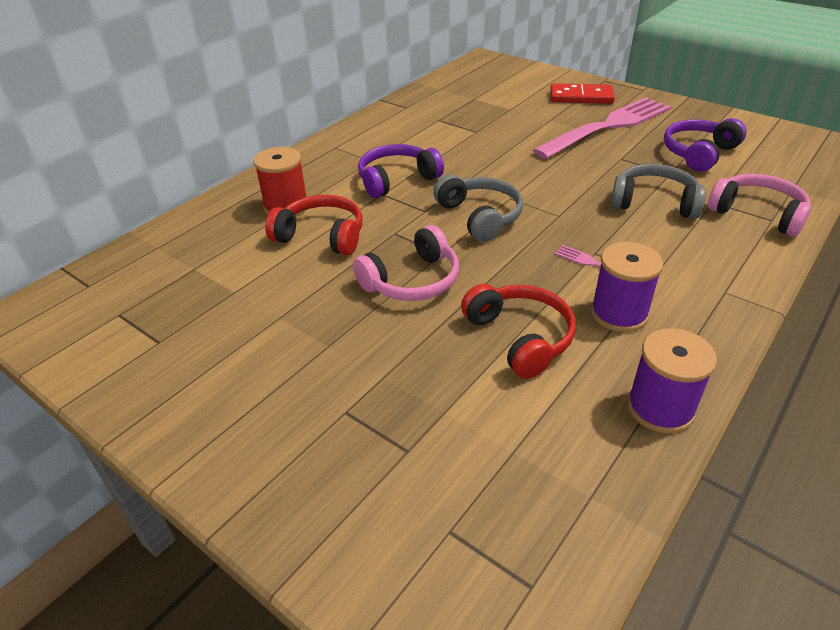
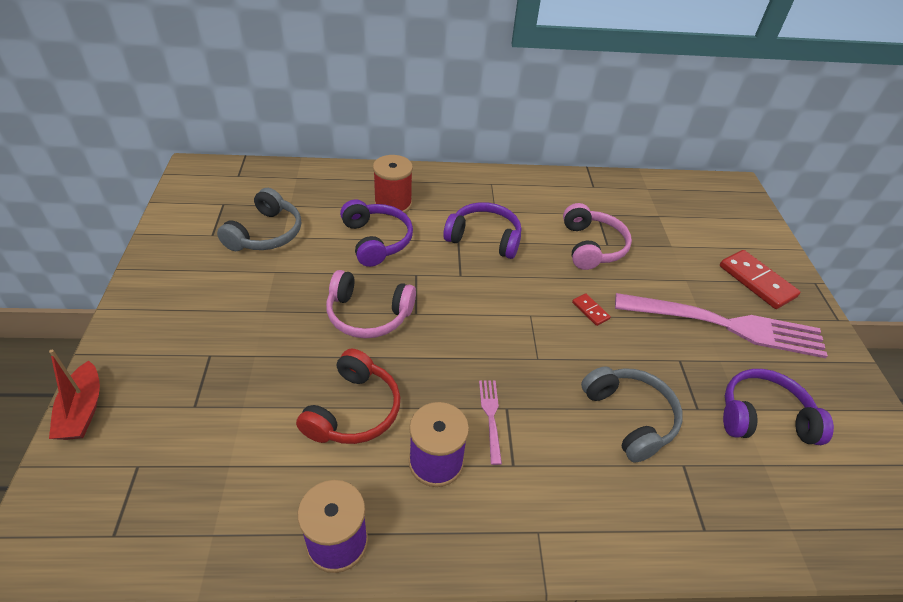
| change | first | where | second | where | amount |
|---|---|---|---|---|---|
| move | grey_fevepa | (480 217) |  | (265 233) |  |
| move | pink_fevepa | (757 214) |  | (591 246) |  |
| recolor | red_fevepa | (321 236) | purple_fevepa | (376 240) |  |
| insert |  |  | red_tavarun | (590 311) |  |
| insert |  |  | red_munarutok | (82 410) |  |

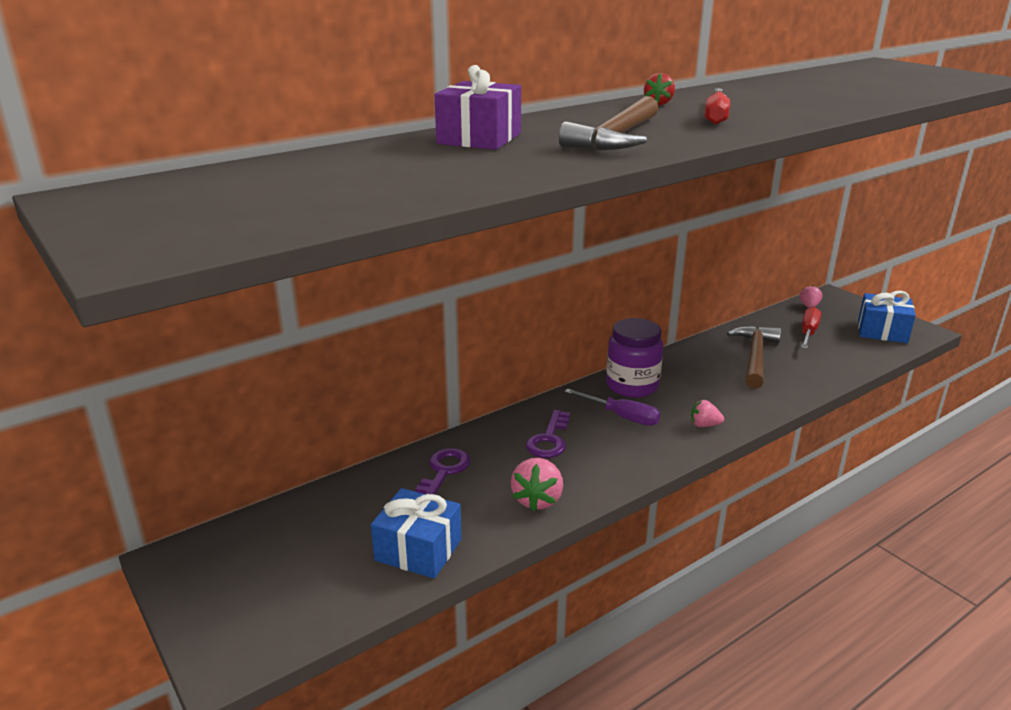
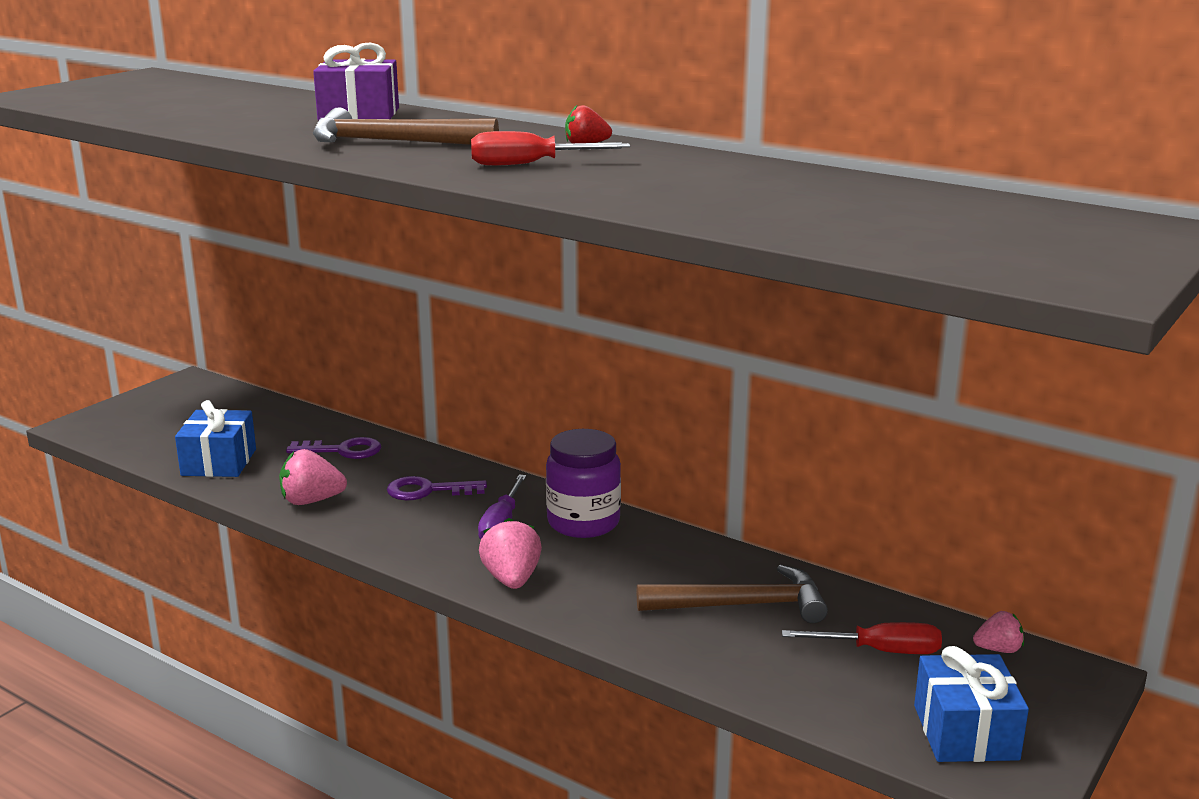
| change | first | where | second | where | amount |
|---|---|---|---|---|---|
| resize | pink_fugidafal | (704 425) |  | (512 579) | x1.63 |

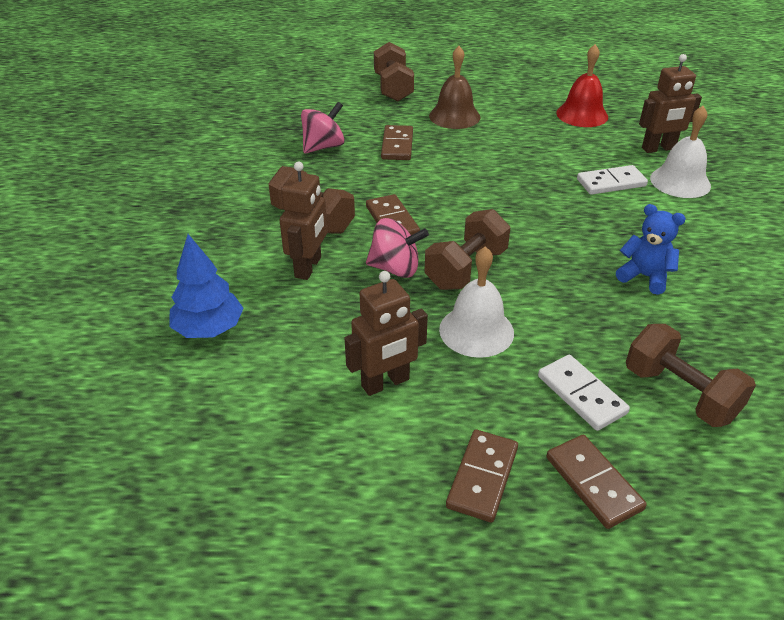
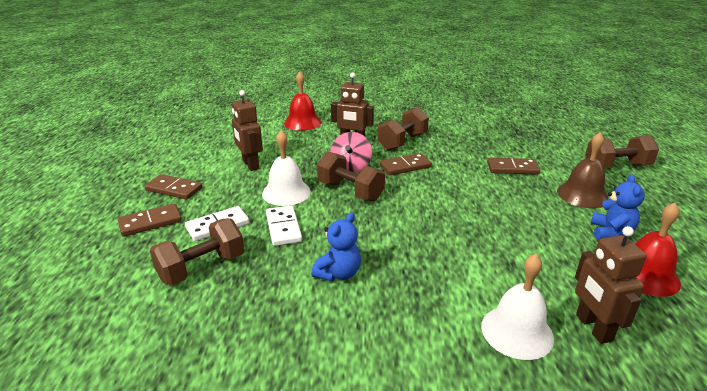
| change | first | where | second | where | amount |
|---|---|---|---|---|---|
| delete | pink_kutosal | (323 147) |  |  |  |
| move | white_tavarun | (611 183) |  | (283 227) |  |
| replace | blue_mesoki | (209 329) | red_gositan | (302 122) |  |
| insert |  |  | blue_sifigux | (611 232) |  |

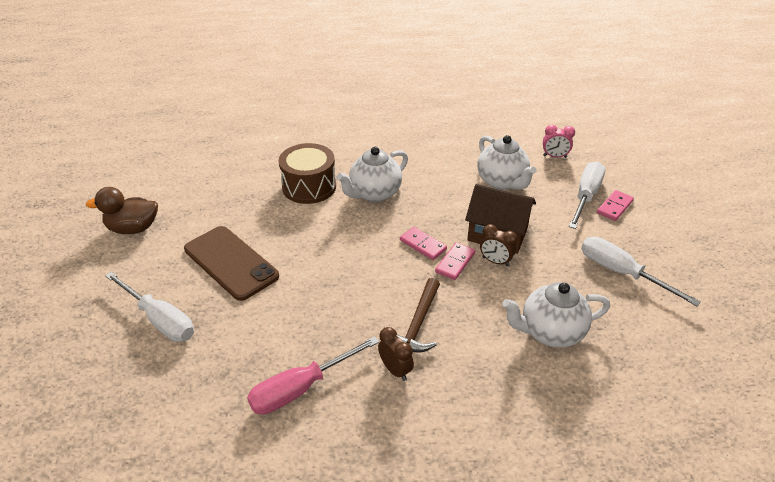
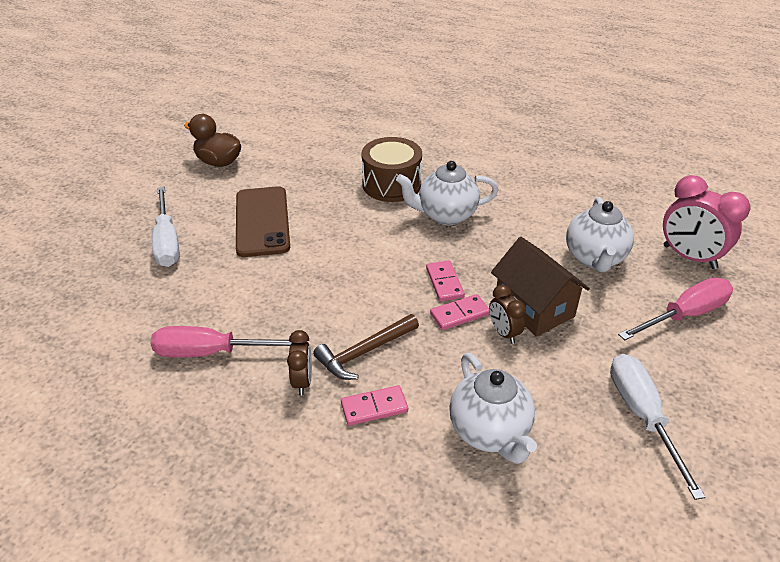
| change | first | where | second | where | amount |
|---|---|---|---|---|---|
| resize | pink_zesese | (554 156) |  | (689 257) | x1.83 |
| recolor | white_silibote | (586 196) | pink_silibote | (684 315) |  |
| move | pink_tavarun | (614 207) |  | (374 407) |  |
| rotate | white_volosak | (550 332) |  | (490 432) | 135 degrees counterclockwise |

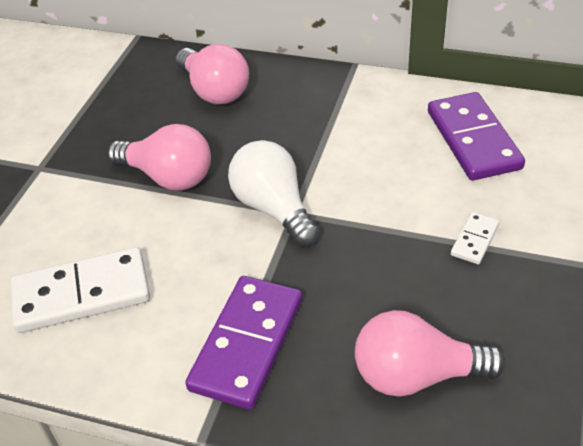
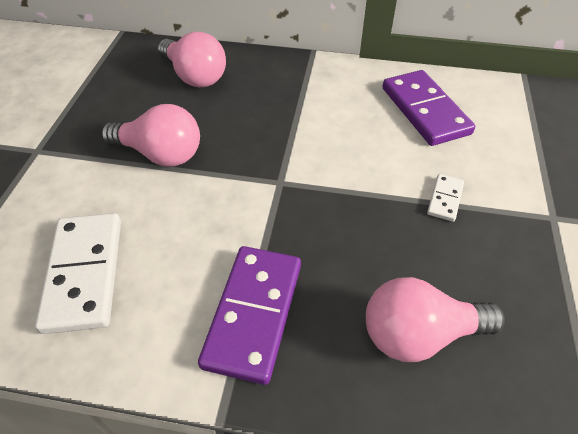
| change | first | where | second | where | amount |
|---|---|---|---|---|---|
| delete | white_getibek | (274 208) |  |  |  |
| rotate | white_tavarun | (82 294) |  | (84 273) | 75 degrees counterclockwise |

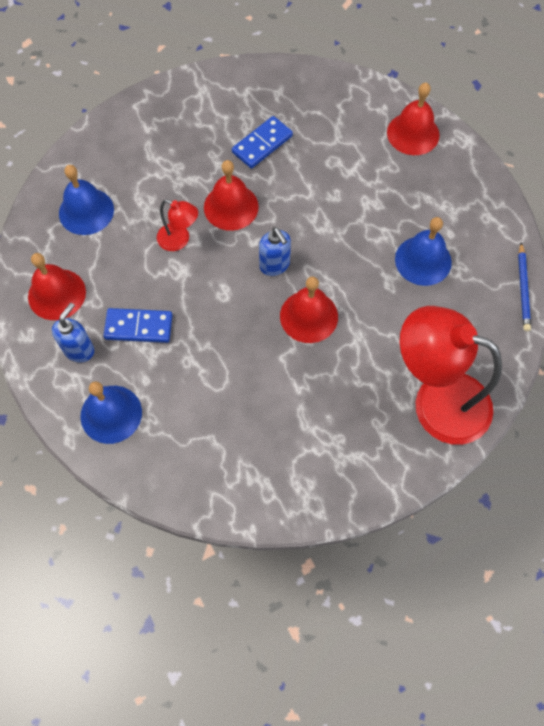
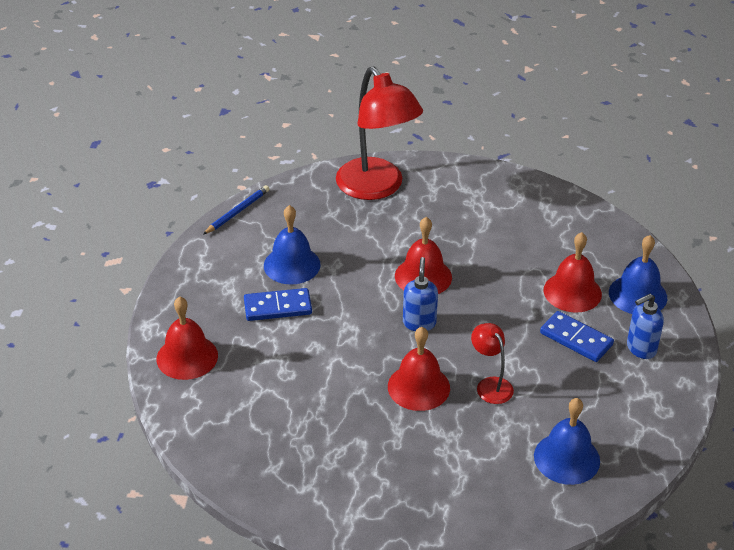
| change | first | where | second | where | amount |
|---|---|---|---|---|---|
| move | blue_tavarun | (262 144) |  | (278 307) |  |
| move | red_gositan | (57 294) |  | (572 292) |  |

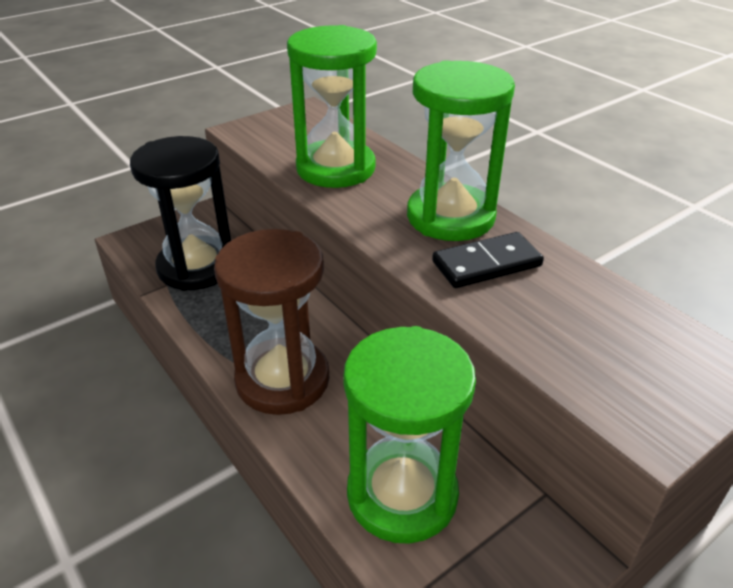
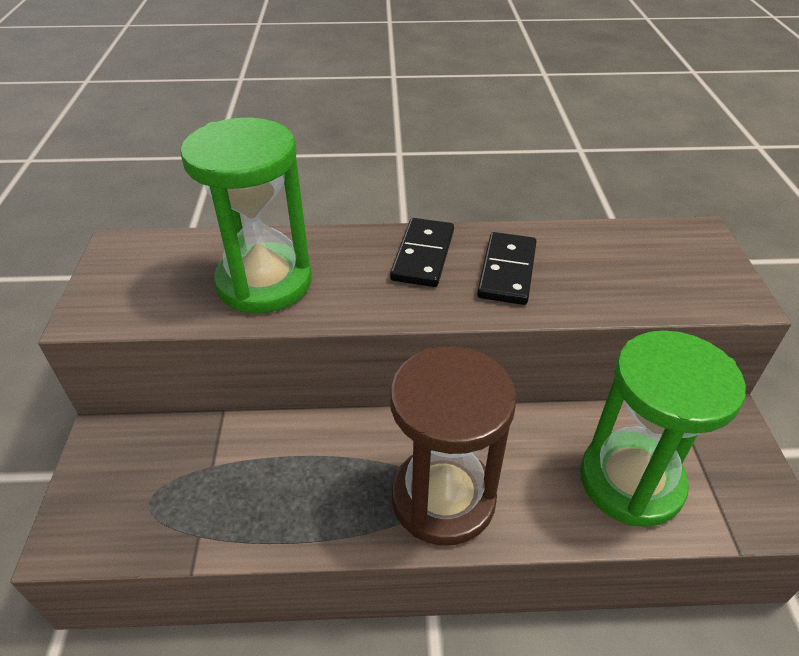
| change | first | where | second | where | amount |
|---|---|---|---|---|---|
| replace | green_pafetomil | (450 217) | black_tavarun | (423 255) |  |
| delete | black_pafetomil | (196 267) |  |  |  |

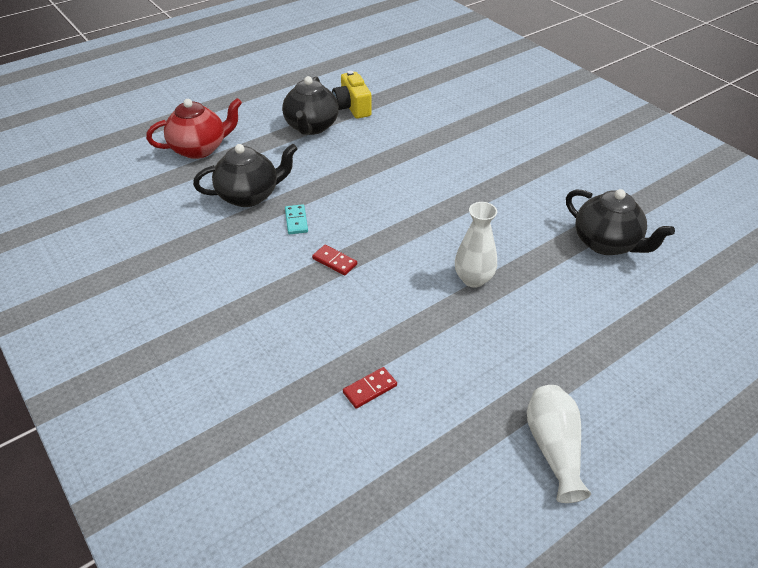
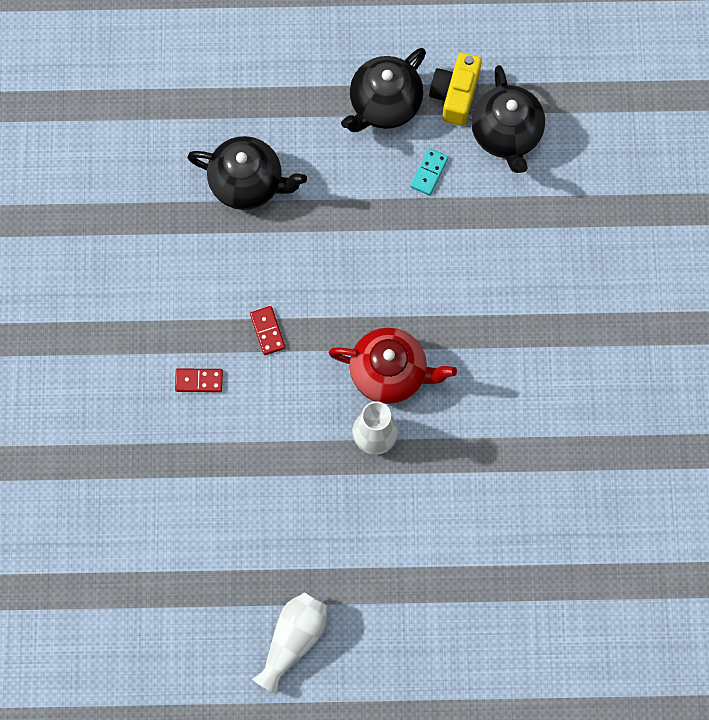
| change | first | where | second | where | amount |
|---|---|---|---|---|---|
| move | red_volosak | (200 149) |  | (390 373) |  |
| move | black_volosak | (607 243) |  | (506 134) |  |
| move | turquoise_tavarun | (296 221) |  | (429 172) |  |
| move | red_tavarun | (370 389) |  | (199 381) |  |

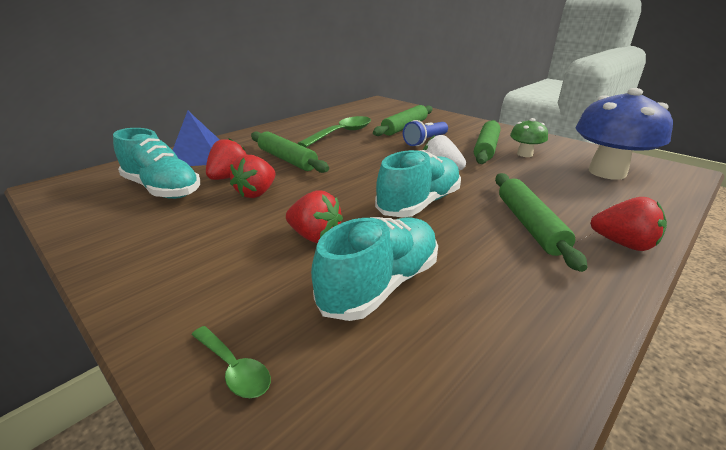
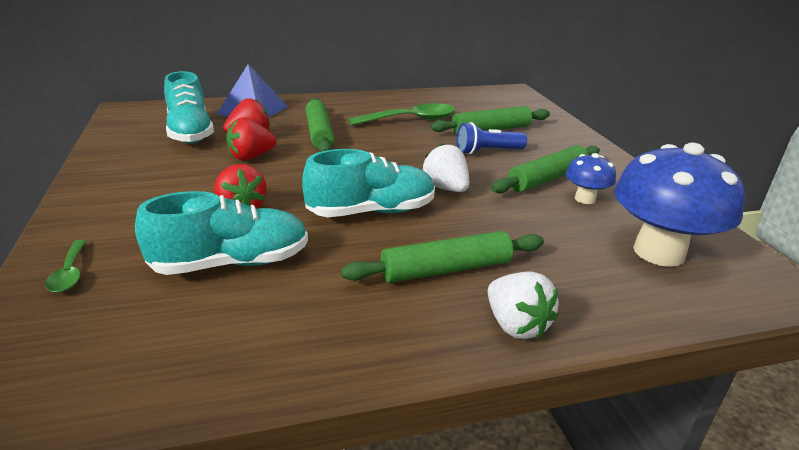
| change | first | where | second | where | amount |
|---|---|---|---|---|---|
| recolor | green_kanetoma | (524 154) | blue_kanetoma | (585 199) |  |
| rotate | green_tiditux | (529 225) |  | (446 269) | 45 degrees clockwise |
| recolor | red_fugidafal | (623 244) | white_fugidafal | (516 325) |  |

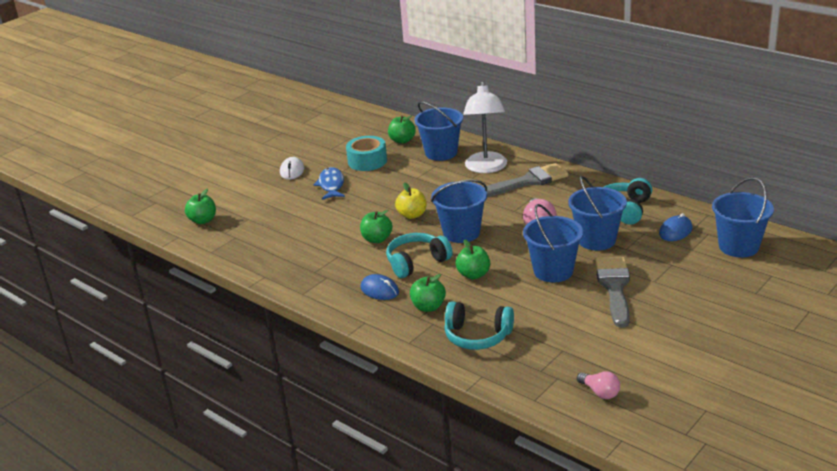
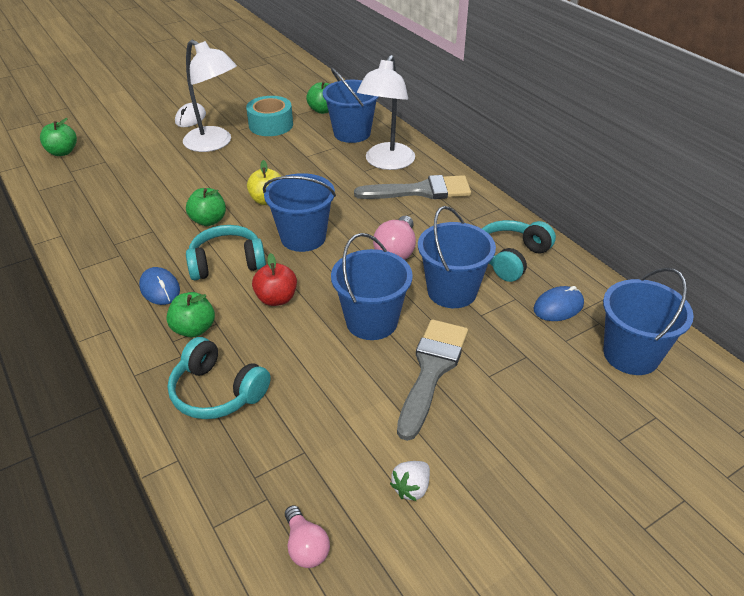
| change | first | where | second | where | amount |
|---|---|---|---|---|---|
| replace | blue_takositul | (331 185) | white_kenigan | (214 143) |  |
| recolor | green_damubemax | (473 275) | red_damubemax | (276 299) |  |
| insert |  |  | white_fugidafal | (411 488) |  |

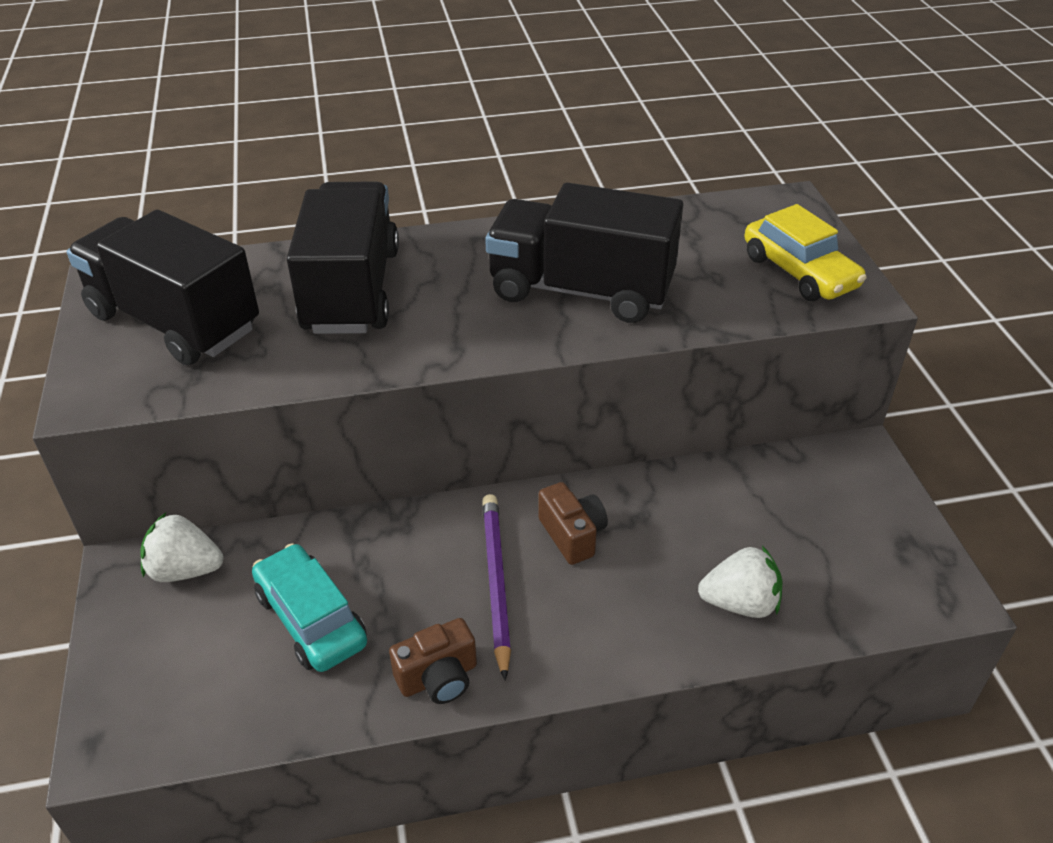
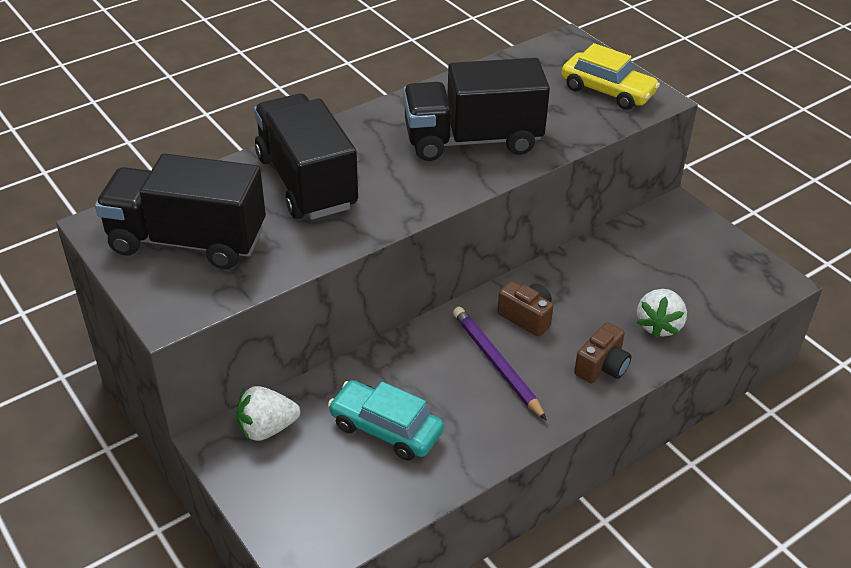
| change | first | where | second | where | amount |
|---|---|---|---|---|---|
| rotate | white_fugidafal | (740 603) |  | (659 325) | 135 degrees clockwise |
| move | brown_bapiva | (438 677) |  | (602 367) |  |

